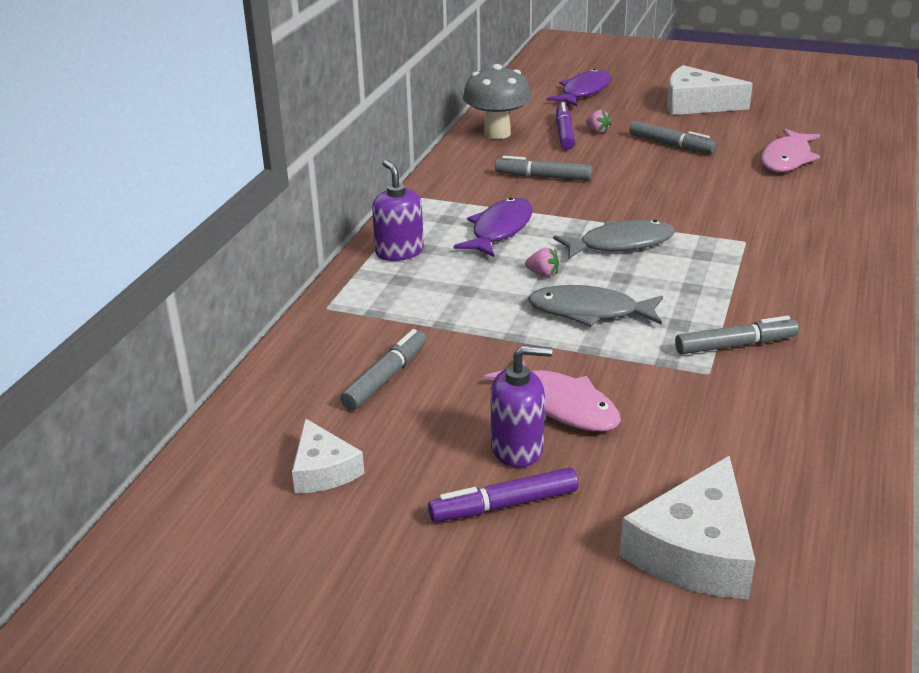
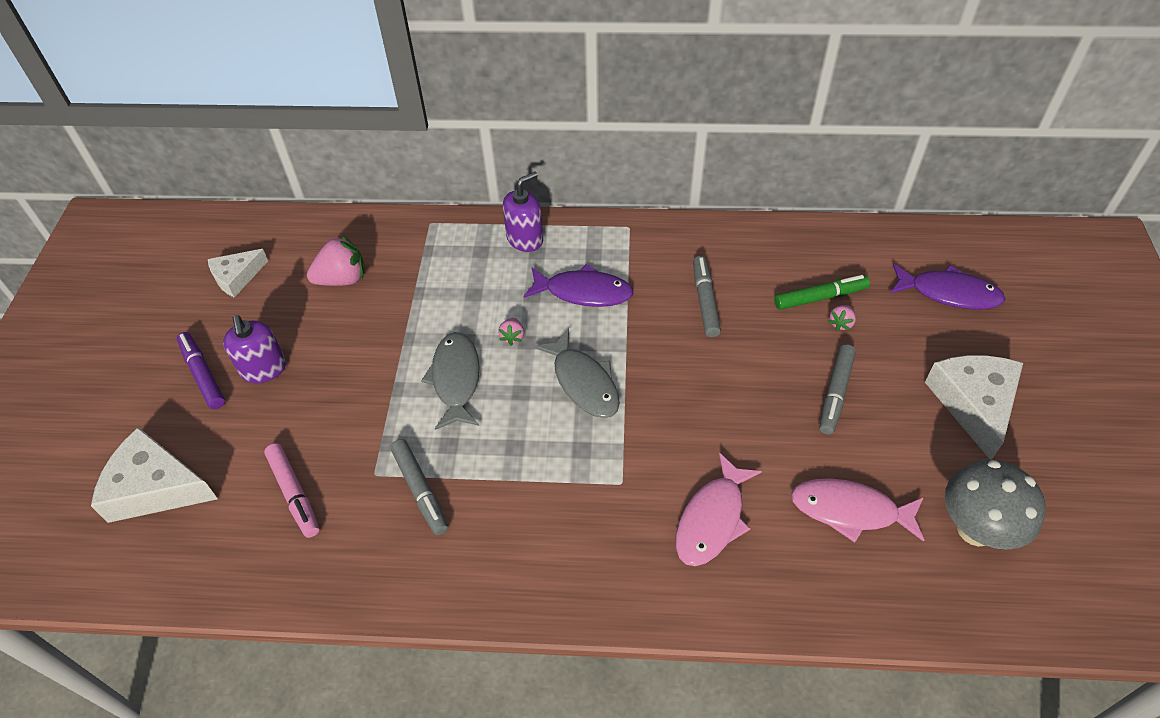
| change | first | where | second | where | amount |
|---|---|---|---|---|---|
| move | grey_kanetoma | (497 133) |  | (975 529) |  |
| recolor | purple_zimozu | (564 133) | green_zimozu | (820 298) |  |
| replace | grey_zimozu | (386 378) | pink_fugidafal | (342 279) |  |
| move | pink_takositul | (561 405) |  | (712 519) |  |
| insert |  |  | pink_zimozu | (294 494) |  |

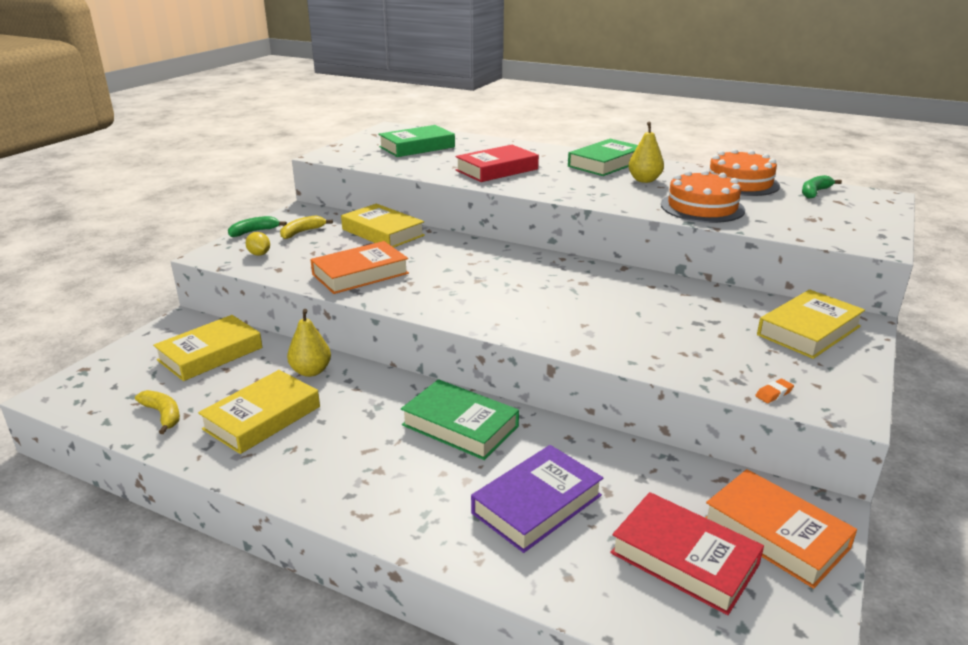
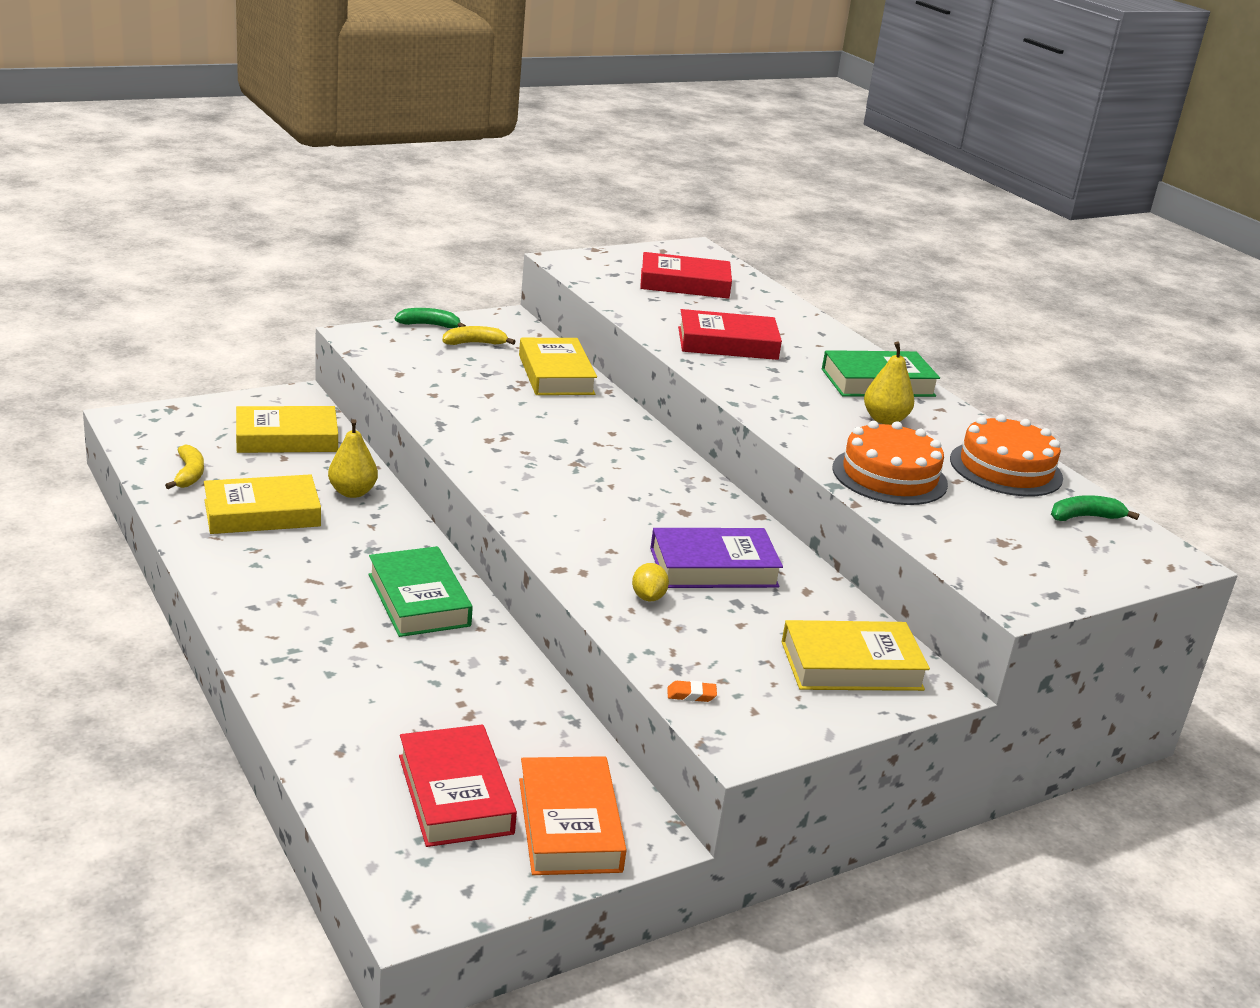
| change | first | where | second | where | amount |
|---|---|---|---|---|---|
| recolor | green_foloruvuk | (417 147) | red_foloruvuk | (684 283) |  |
| move | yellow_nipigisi | (259 254) |  | (648 597) |  |
| delete | orange_foloruvuk | (360 274) |  |  |  |
| move | purple_foloruvuk | (537 504) |  | (713 567) |  |

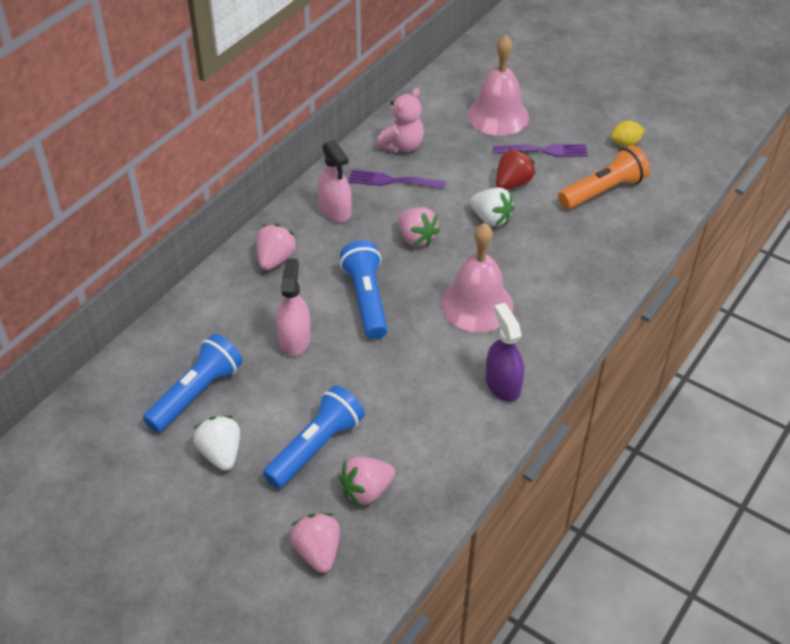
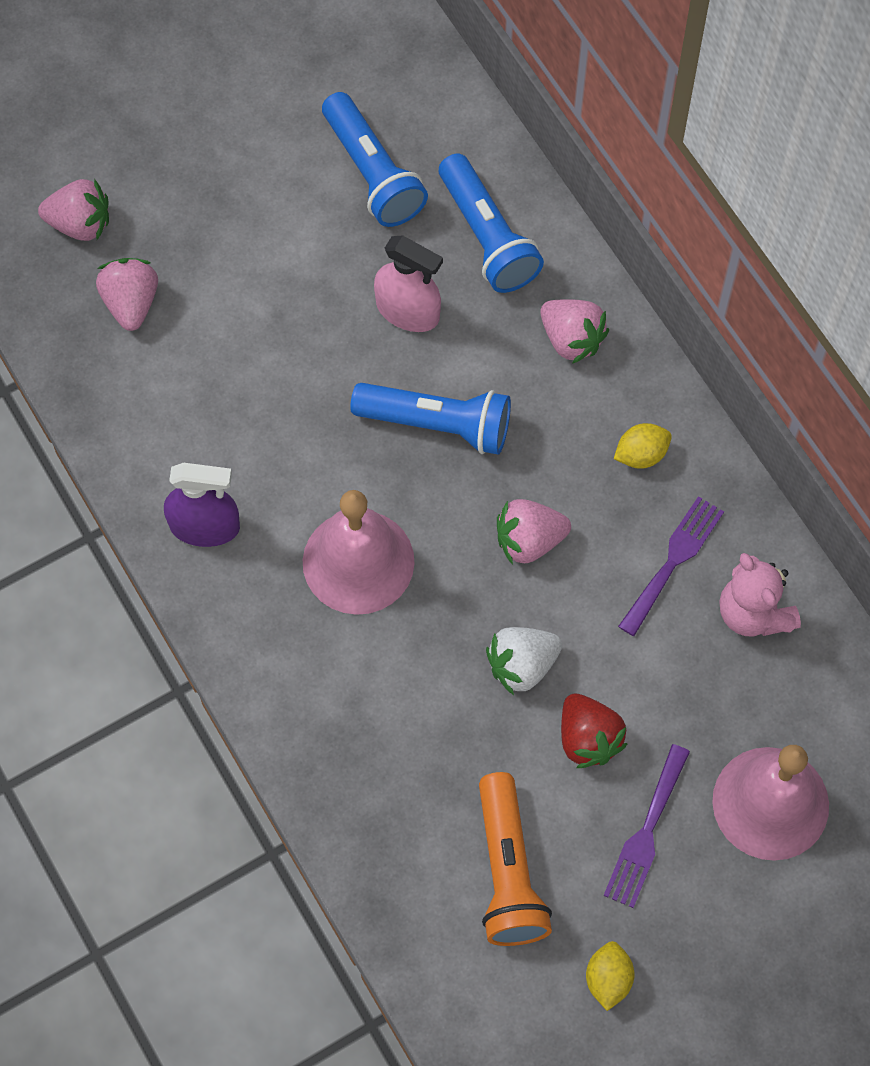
| change | first | where | second | where | amount |
|---|---|---|---|---|---|
| replace | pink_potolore | (335 210) | yellow_nipigisi | (641 454) |  |
| move | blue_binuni | (315 447) |  | (487 236) |  |
| delete | white_fugidafal | (220 453) |  |  |  |

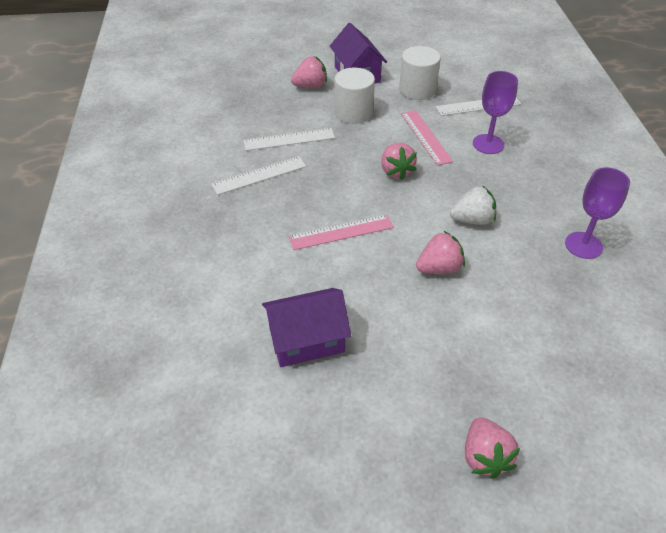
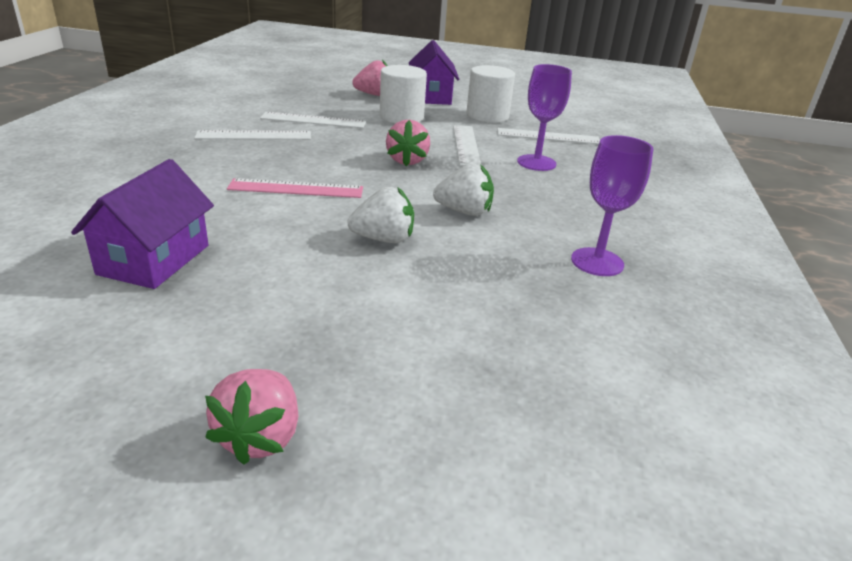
| change | first | where | second | where | amount |
|---|---|---|---|---|---|
| recolor | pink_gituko | (425 137) | white_gituko | (466 145) |  |
| recolor | pink_fugidafal | (439 268) | white_fugidafal | (383 239) |  |
| rotate | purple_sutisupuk | (306 340) |  | (154 259) | 75 degrees counterclockwise |

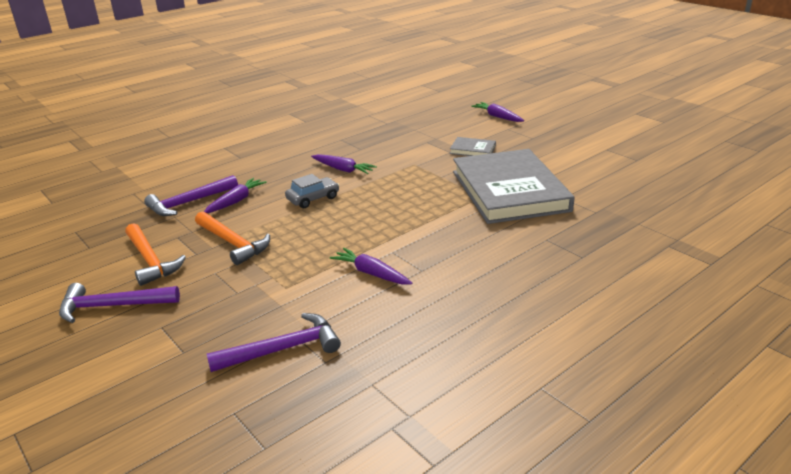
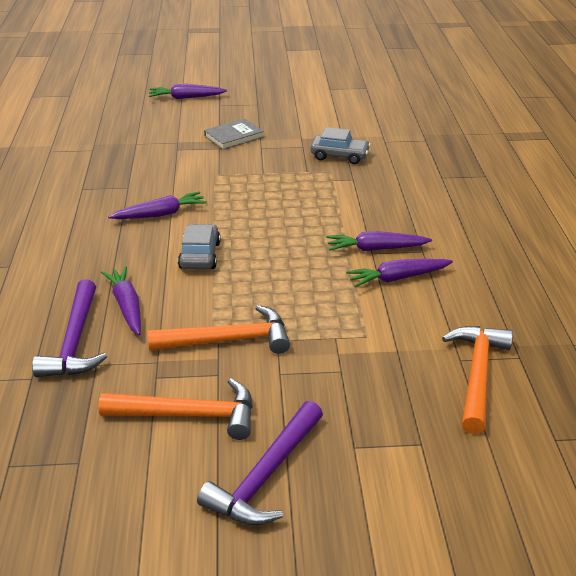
| change | first | where | second | where | amount |
|---|---|---|---|---|---|
| replace | grey_foloruvuk | (509 191) | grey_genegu | (339 156) |  |
| recolor | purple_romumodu | (282 349) | orange_romumodu | (477 375) |  |
| insert |  |  | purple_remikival | (376 249) |  |

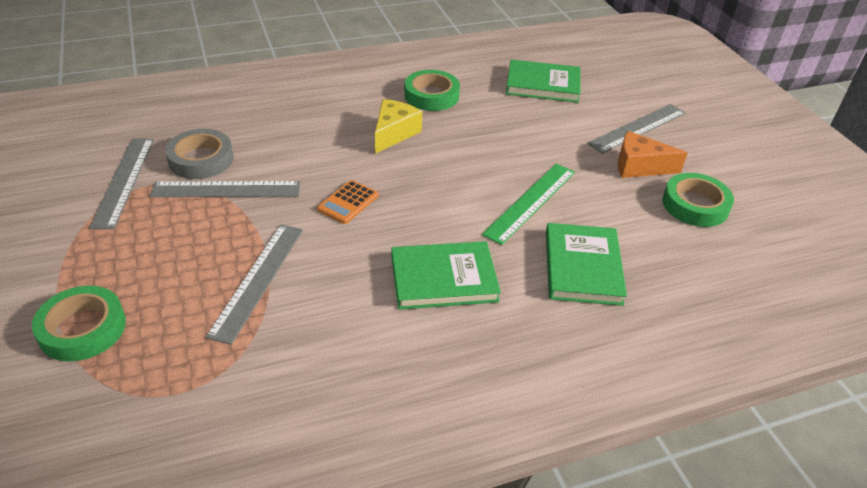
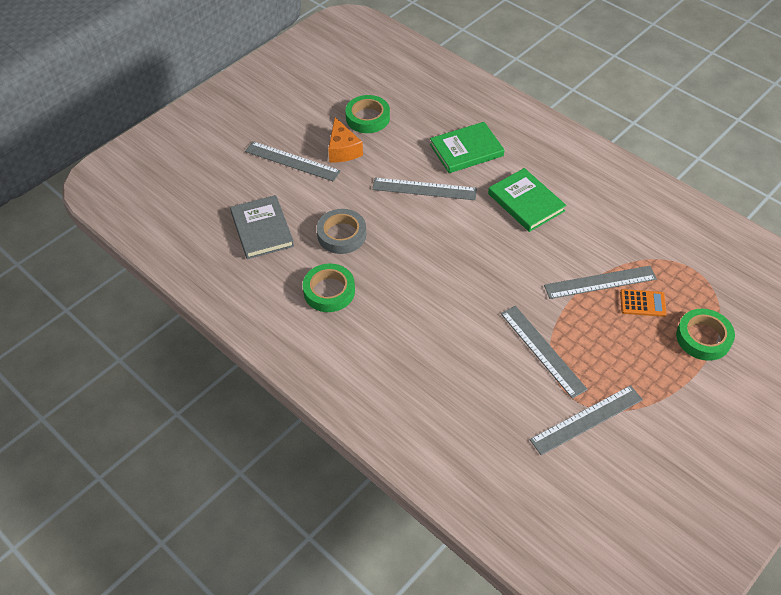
| change | first | where | second | where | amount |
|---|---|---|---|---|---|
| recolor | green_foloruvuk | (543 85) | grey_foloruvuk | (262 229) |  |
| delete | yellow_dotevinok | (394 133) |  |  |  |
| move | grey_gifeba | (201 159) |  | (341 235) |  |
| recolor | green_gituko | (530 202) | grey_gituko | (424 189) |  |
| move | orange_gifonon | (348 202) |  | (642 303) |  |

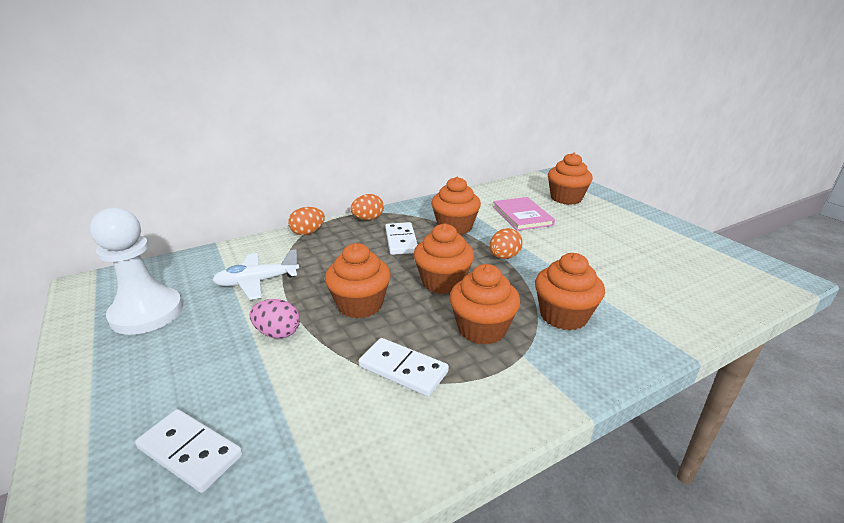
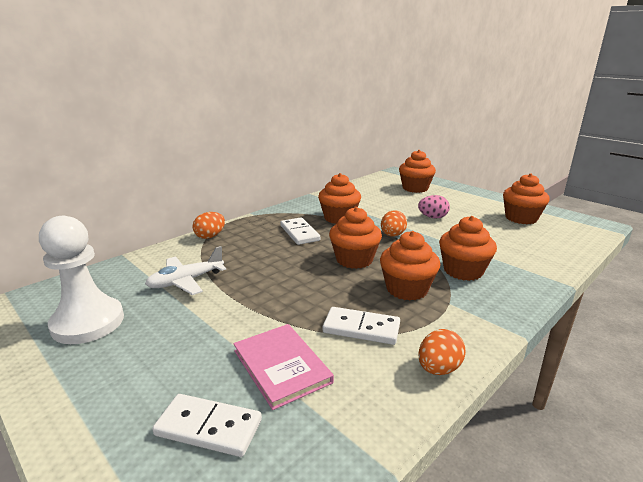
| change | first | where | second | where | amount |
|---|---|---|---|---|---|
| move | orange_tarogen | (368 219) |  | (438 369) |  |
| move | pink_foloruvuk | (522 215) |  | (281 366) |  |
| move | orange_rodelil | (360 305) |  | (521 218) |  |
| move | pink_tarogen | (278 333) |  | (432 217) |  |

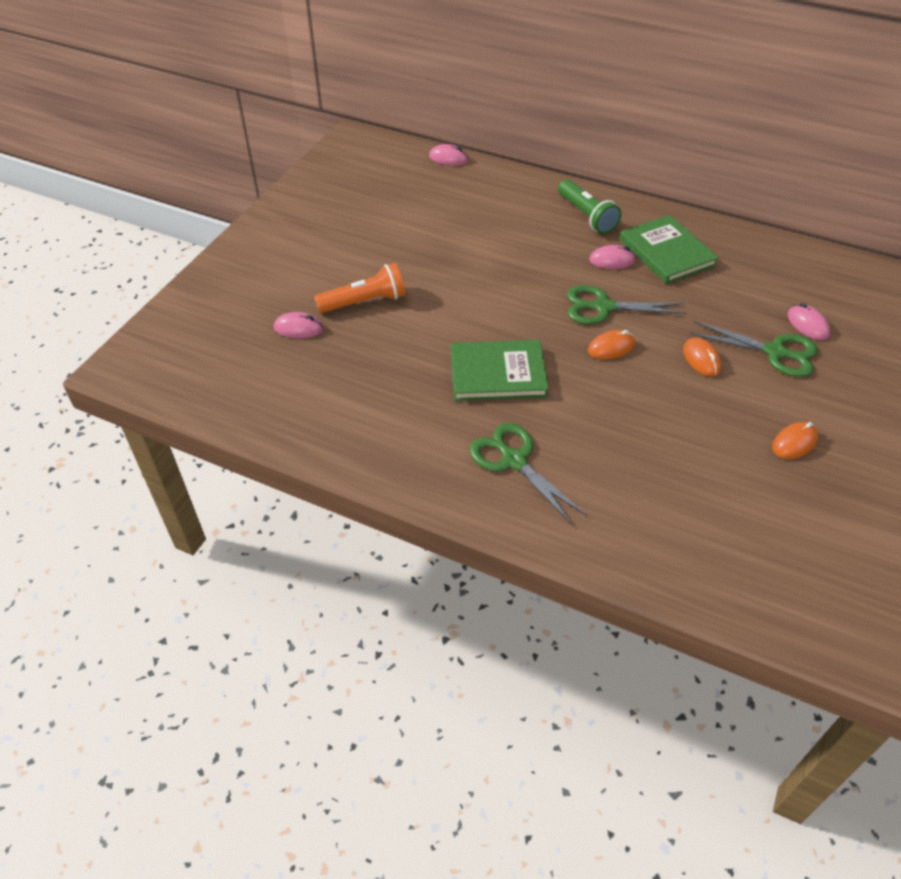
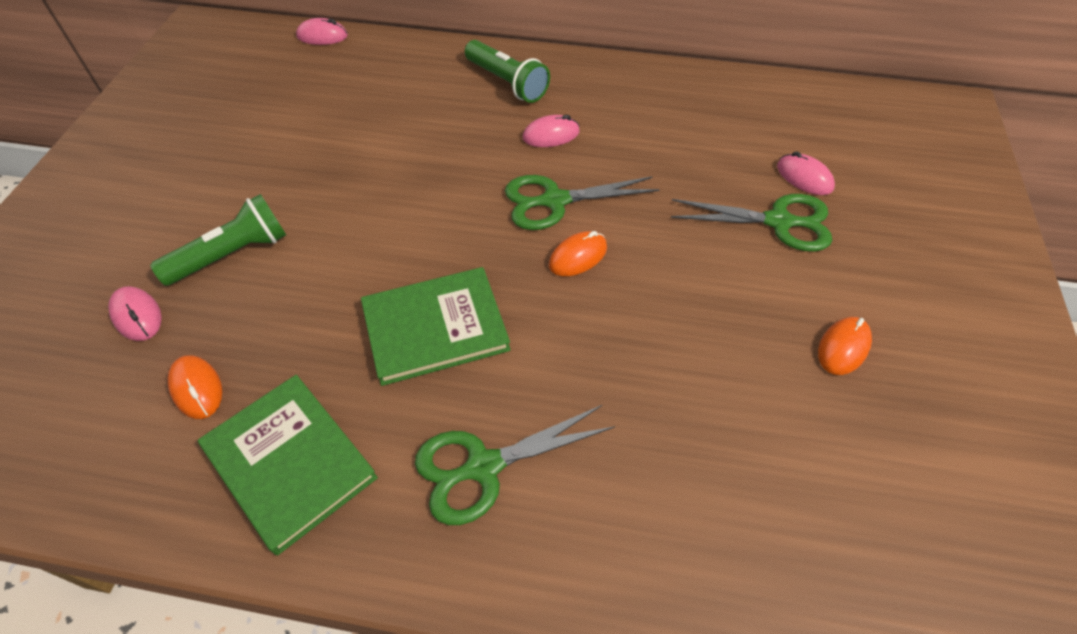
| change | first | where | second | where | amount |
|---|---|---|---|---|---|
| move | green_foloruvuk | (666 252) |  | (289 463) |  |
| recolor | orange_binuni | (364 302) | green_binuni | (232 255) |  |
| rotate | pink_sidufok | (298 328) |  | (137 316) | 60 degrees clockwise |
| move | orange_sidufok | (701 359) |  | (196 388) |  |
| rotate | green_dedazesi | (513 460) |  | (483 467) | 60 degrees counterclockwise |

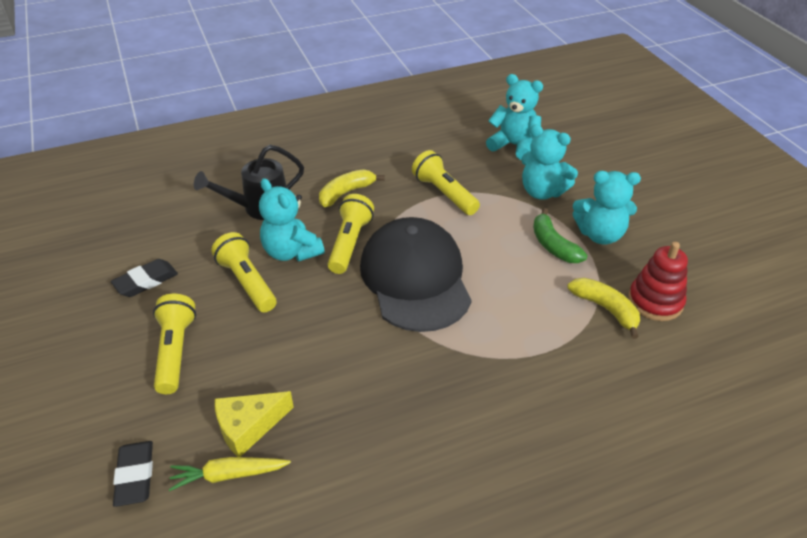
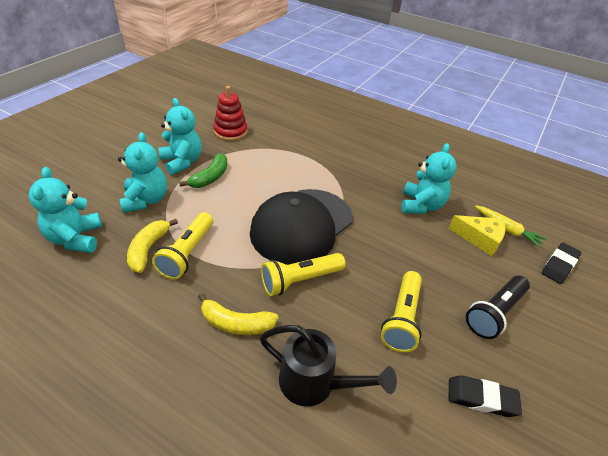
| change | first | where | second | where | amount |
|---|---|---|---|---|---|
| move | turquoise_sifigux | (291 252) |  | (421 205) |  |
| move | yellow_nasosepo | (605 309) |  | (148 249) |  |
| recolor | yellow_binuni | (175 351) | black_binuni | (494 313) |  |

